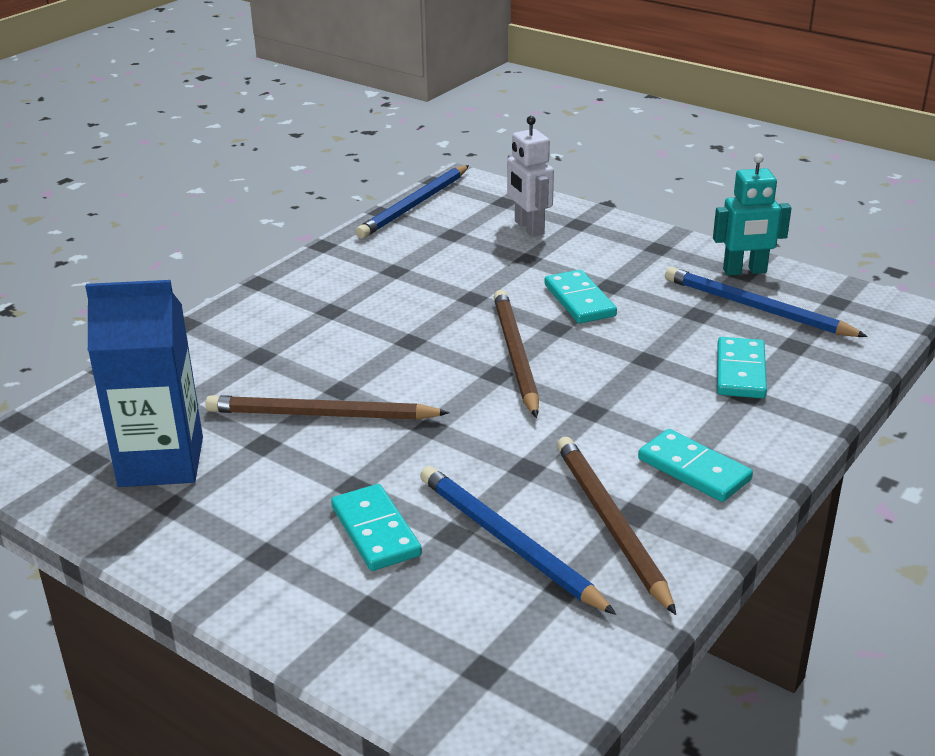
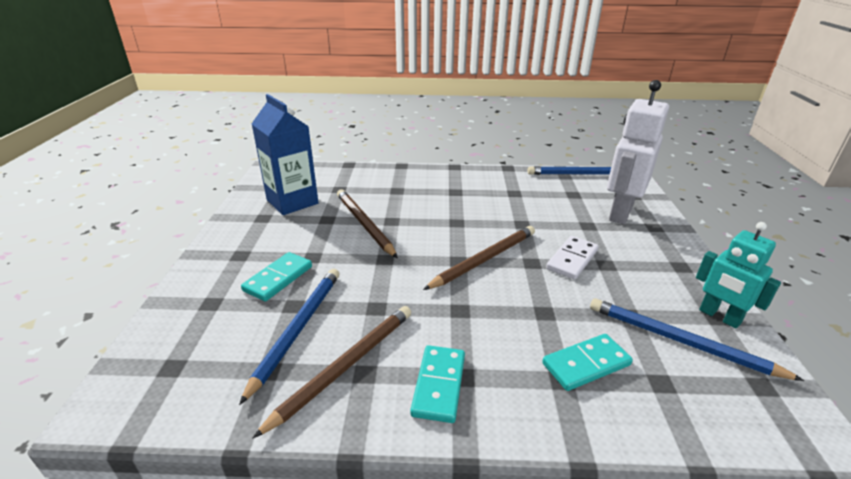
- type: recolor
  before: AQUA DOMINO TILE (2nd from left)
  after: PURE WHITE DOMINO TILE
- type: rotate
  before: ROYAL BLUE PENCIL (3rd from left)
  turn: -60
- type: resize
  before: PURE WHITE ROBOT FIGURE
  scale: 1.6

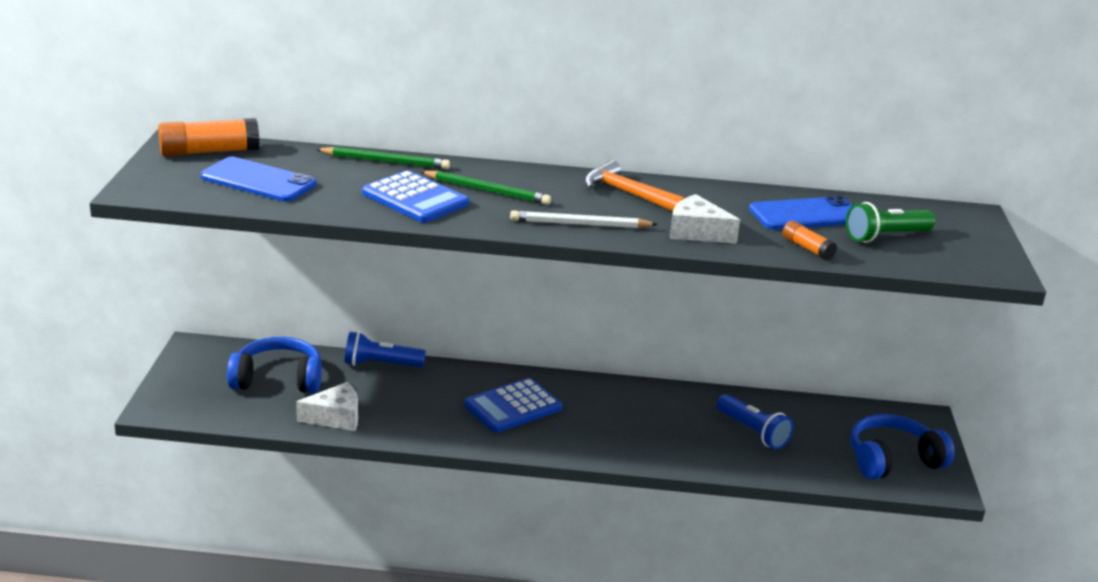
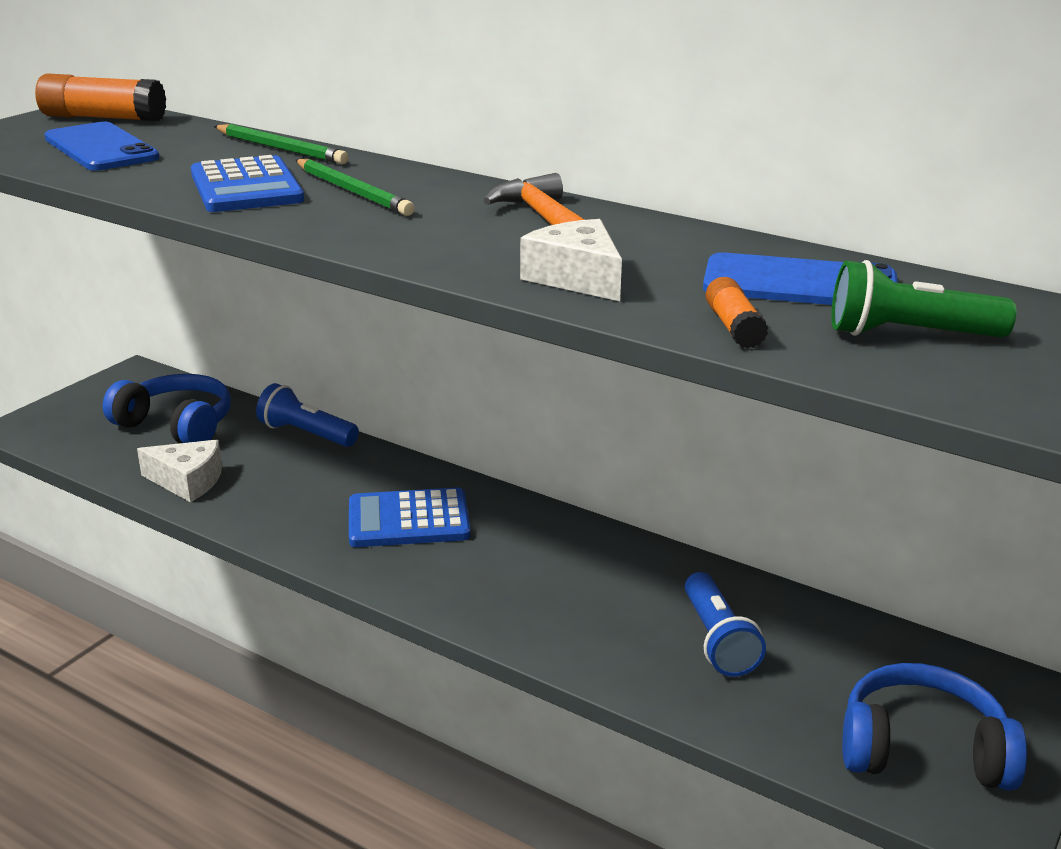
- type: delete
  before: PURE WHITE PENCIL

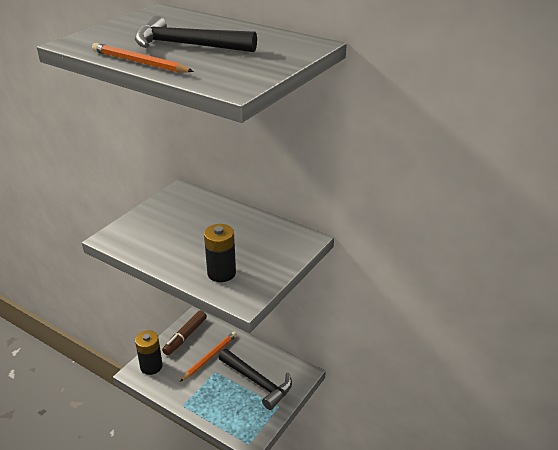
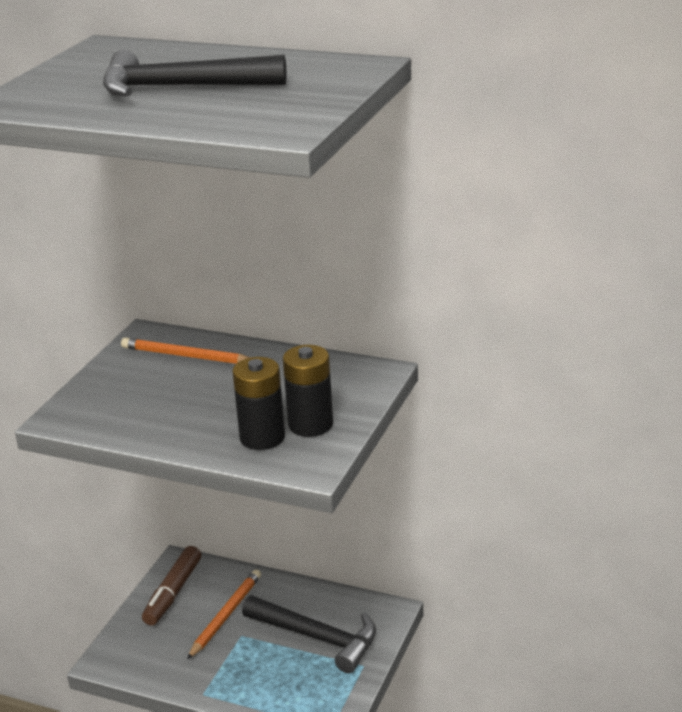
- type: move
  before: ORANGE PENCIL (1st from left)
- type: move
  before: BLACK AA BATTERY (1st from left in the first image)
  after: BLACK AA BATTERY (2nd from left)

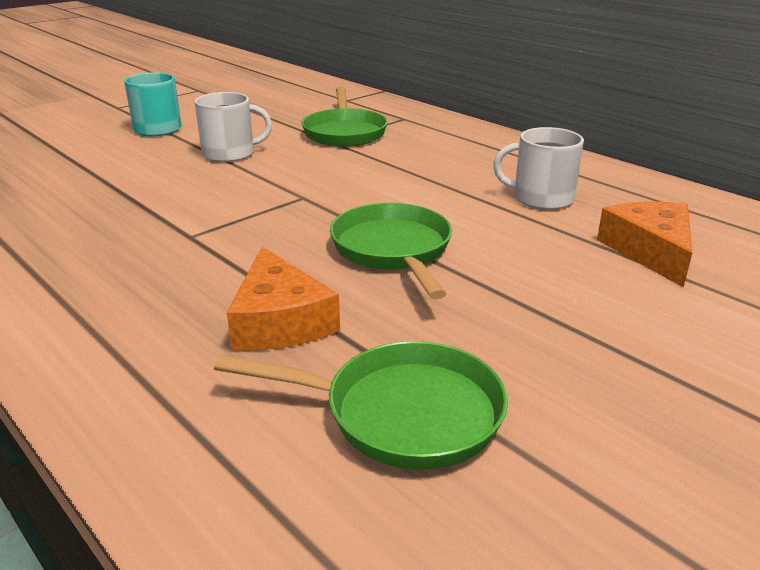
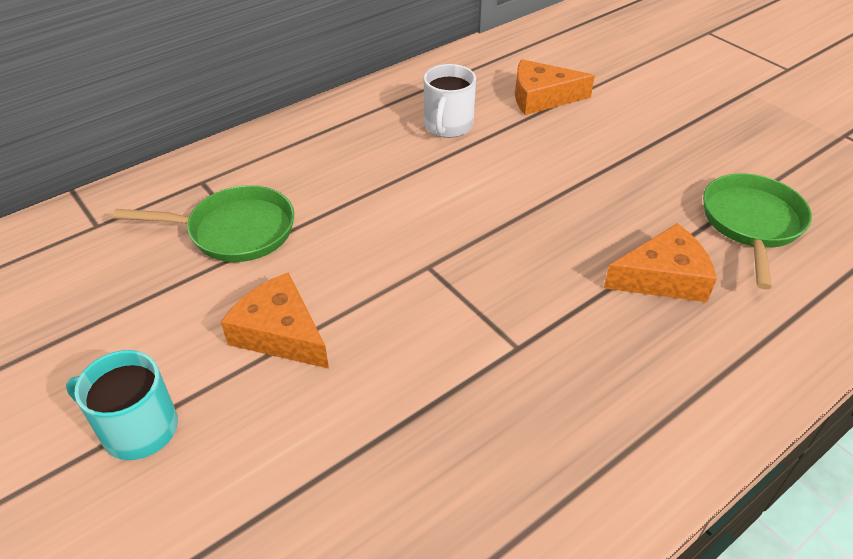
- type: replace
  before: PURE WHITE TEA MUG (1st from left)
  after: ORANGE CHEESE WEDGE (1st from left)
- type: delete
  before: GREEN PAN (3rd from left)

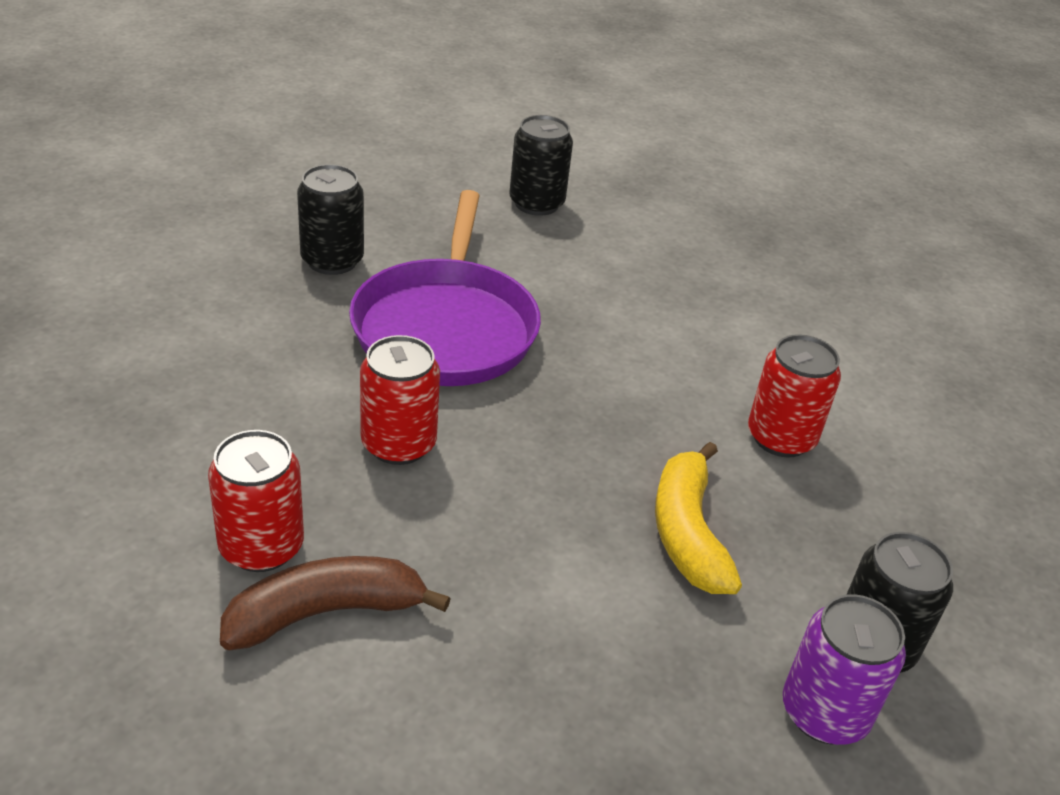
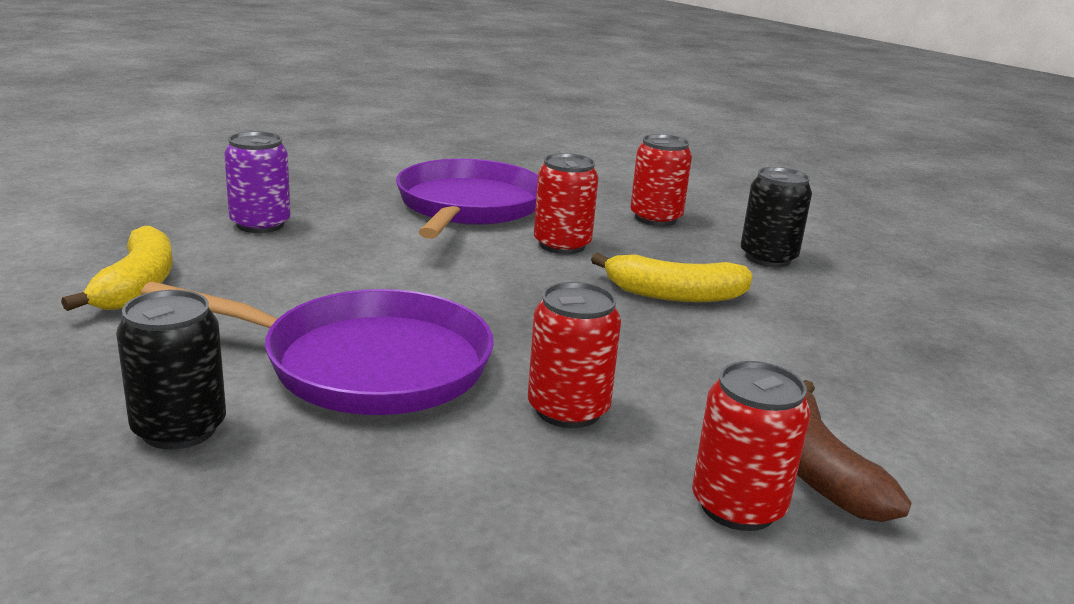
- type: replace
  before: BLACK SODA CAN (2nd from left)
  after: BRIGHT YELLOW TOY BANANA (1st from left)
- type: move
  before: ROYAL PURPLE SODA CAN
- type: insert
  after: ROYAL PURPLE PAN (2nd from left)
- type: insert
  after: RED SODA CAN (3rd from left)

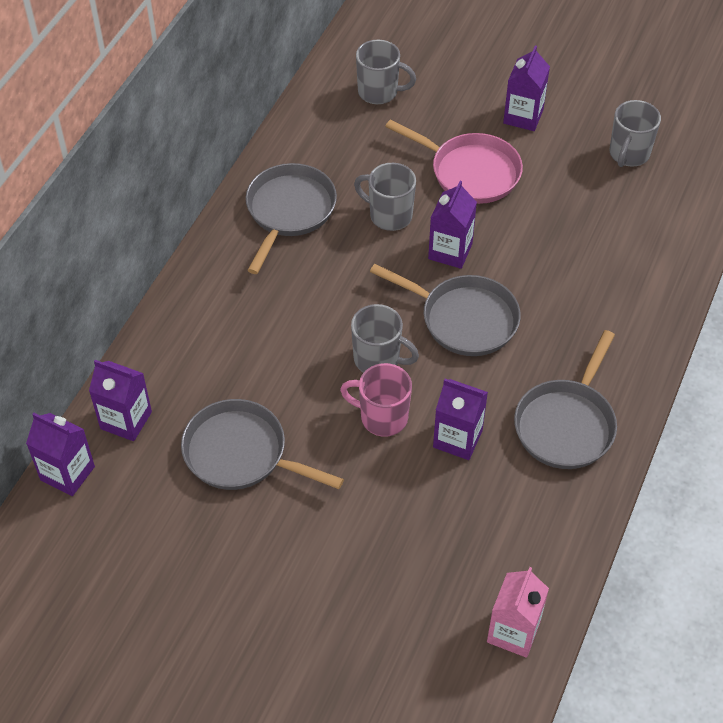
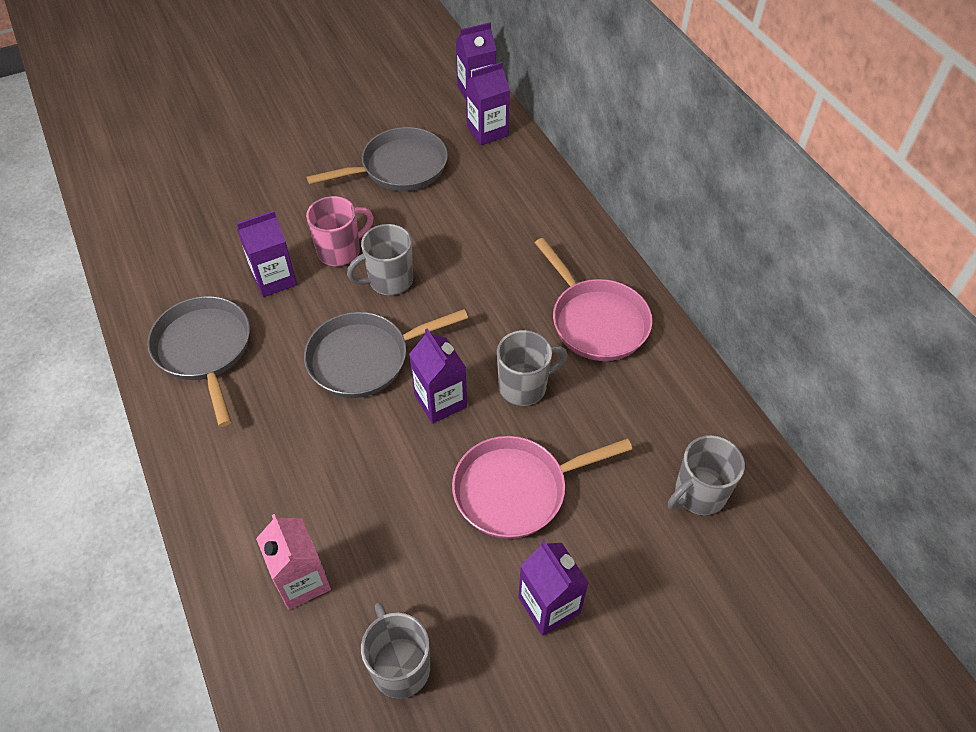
- type: move
  before: PINK MILK CARTON
- type: recolor
  before: GREY PAN (2nd from left)
  after: PINK PAN (2nd from left)

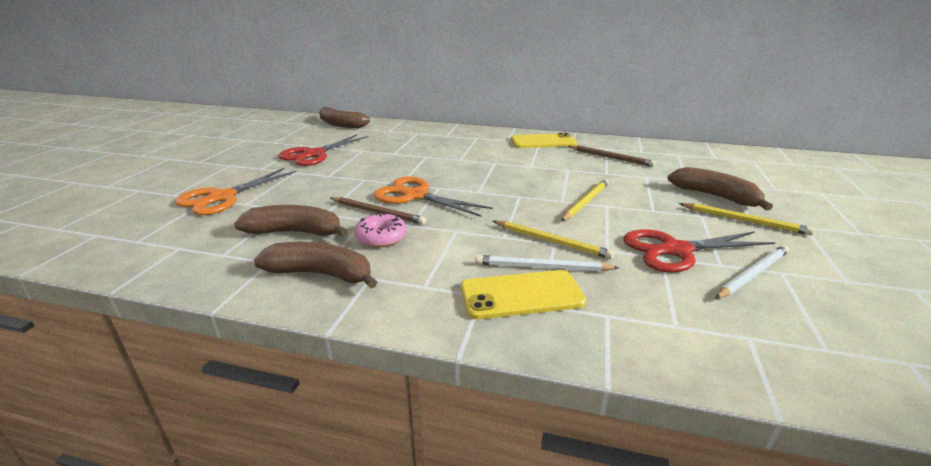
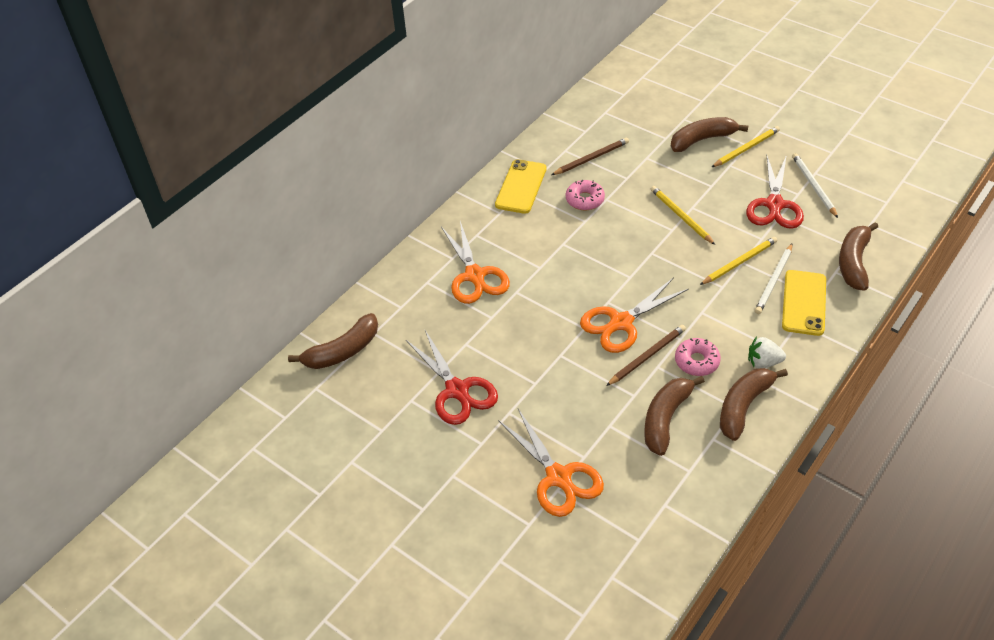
- type: insert
  after: ORANGE SCISSORS (1st from left)
- type: insert
  after: PINK DOUGHNUT (1st from left)
- type: insert
  after: PURE WHITE BERRY
- type: insert
  after: BROWN TOY BANANA (5th from left)

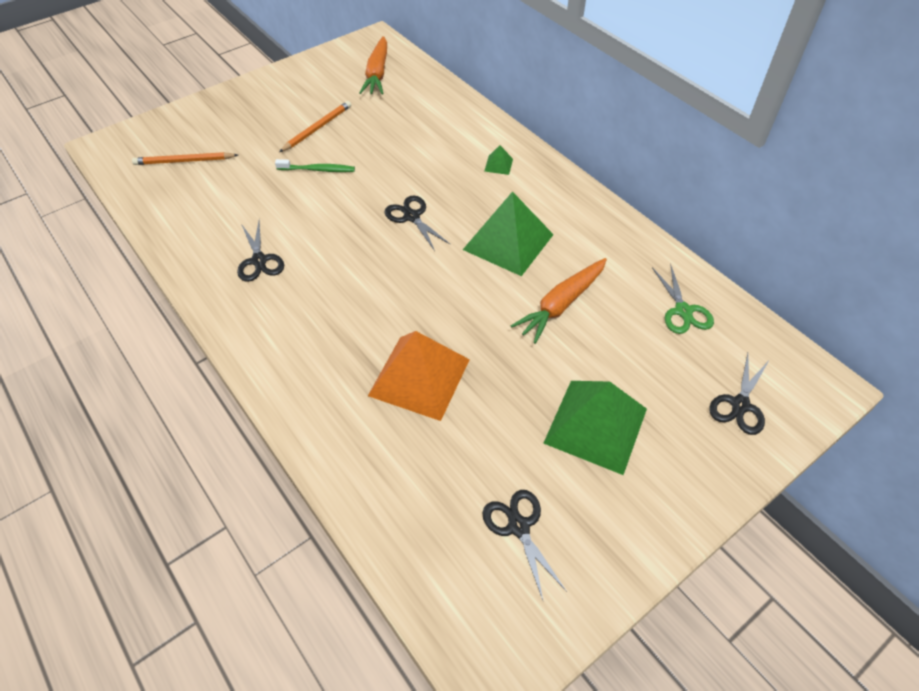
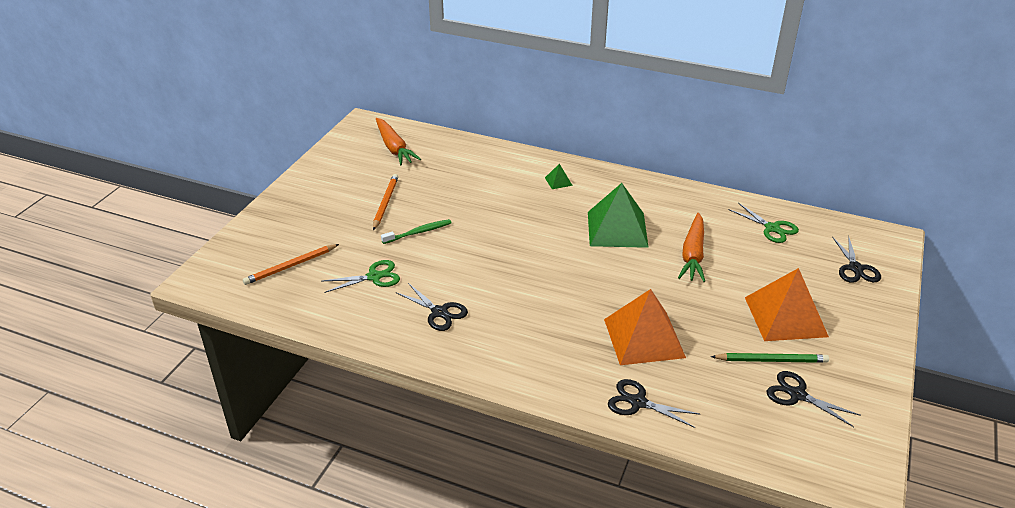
- type: insert
  after: GREEN SCISSORS (1st from left)
- type: move
  before: BLACK SCISSORS (2nd from left)
- type: insert
  after: GREEN PENCIL
- type: recolor
  before: GREEN SOLID PYRAMID (3rd from left)
  after: ORANGE SOLID PYRAMID (2nd from left)

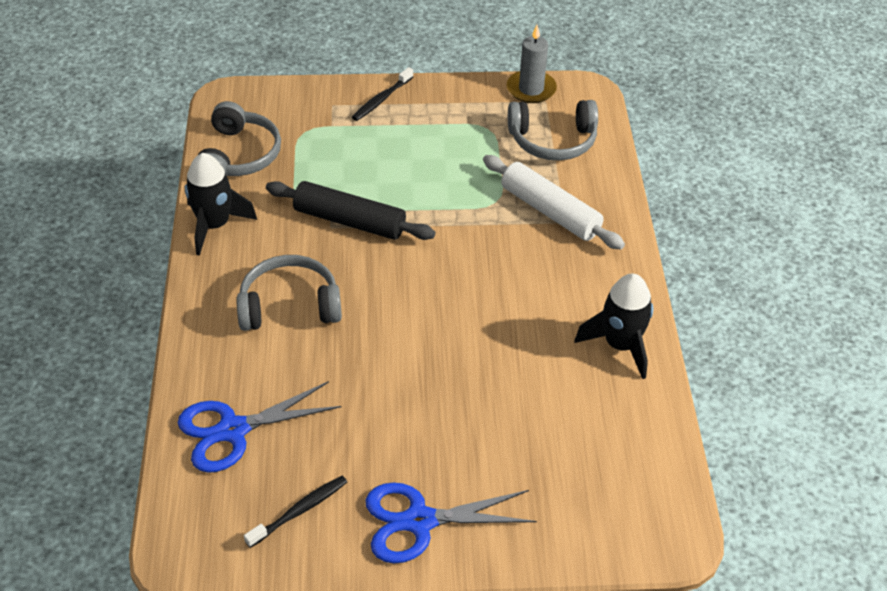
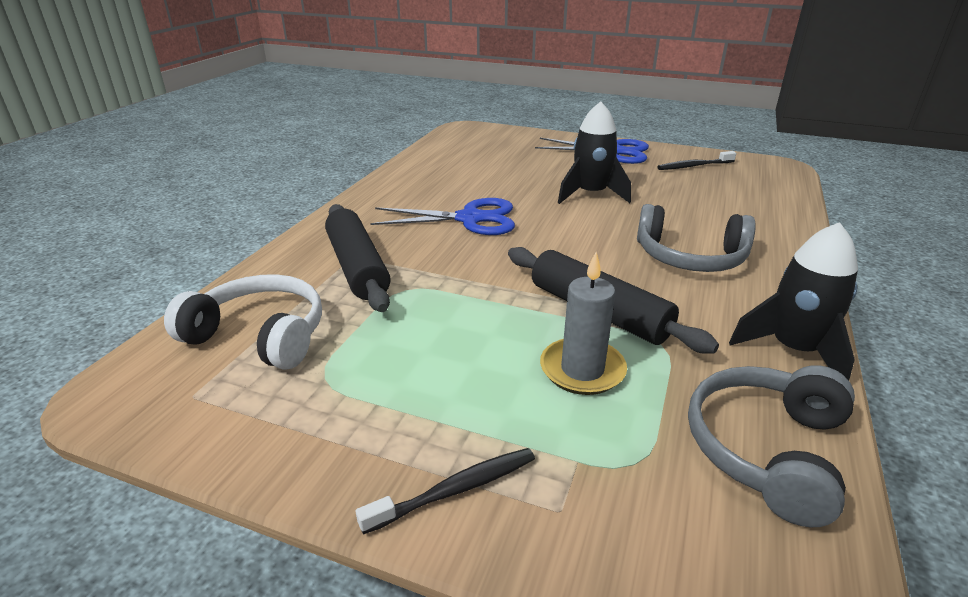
- type: recolor
  before: GREY HEADSET (3rd from left)
  after: PURE WHITE HEADSET
- type: recolor
  before: PURE WHITE PASTRY ROLLER
  after: BLACK PASTRY ROLLER (1st from left)
- type: move
  before: ROYAL BLUE SCISSORS (1st from left)
- type: move
  before: GREY CANDLE
- type: move
  before: BLACK TOY ROCKET (2nd from left in the first image)
  after: BLACK TOY ROCKET (1st from left)

